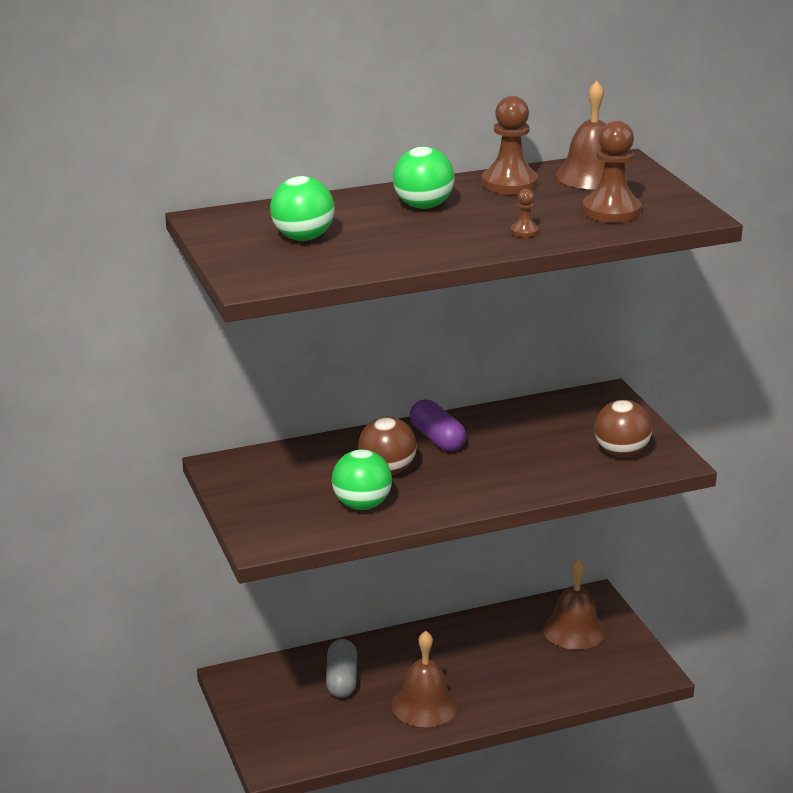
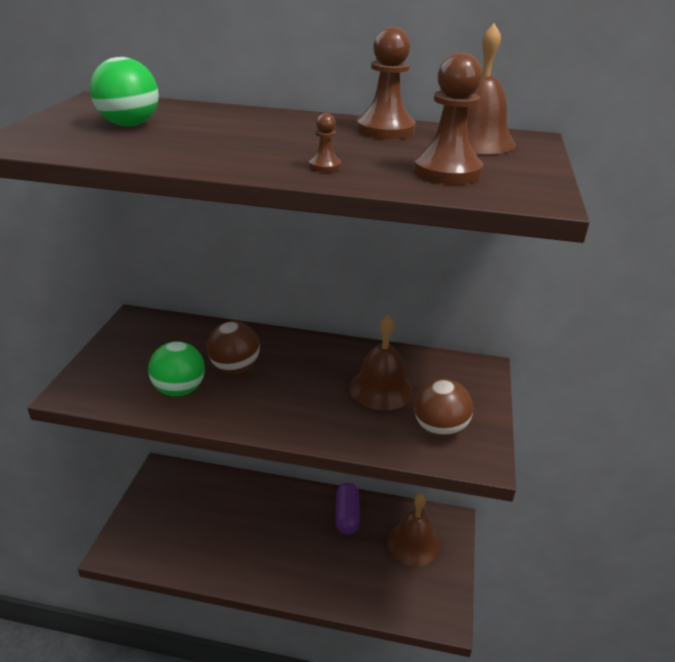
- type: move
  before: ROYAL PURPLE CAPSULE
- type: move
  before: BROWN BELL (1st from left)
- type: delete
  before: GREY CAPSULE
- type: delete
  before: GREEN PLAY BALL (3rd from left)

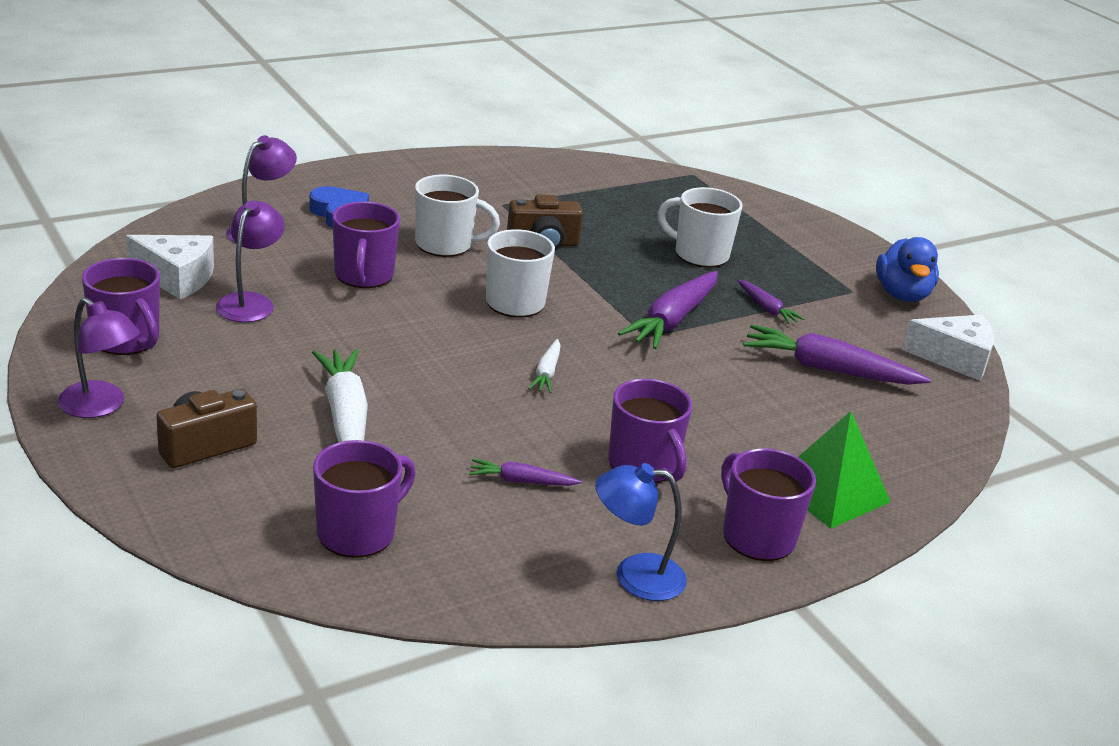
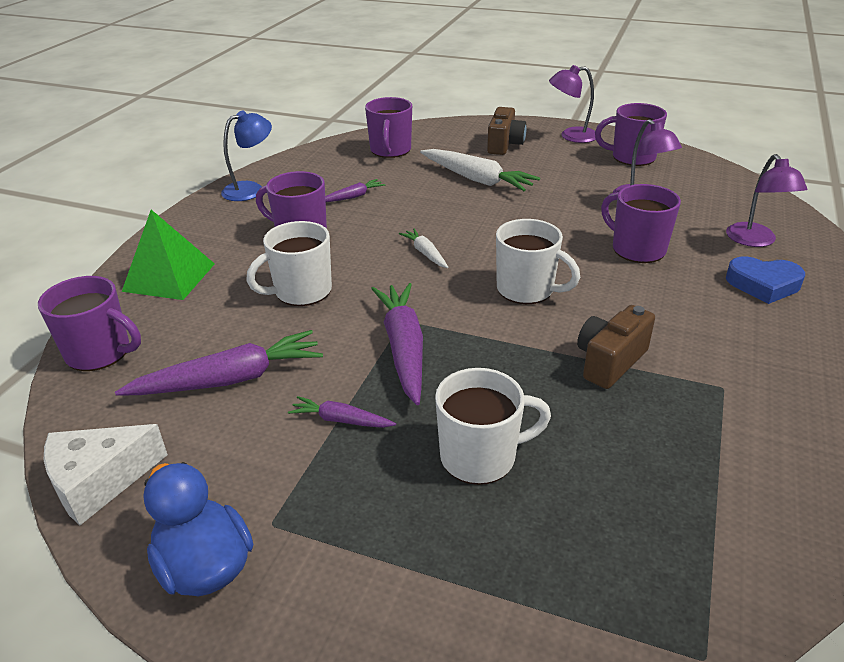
- type: move
  before: ROYAL PURPLE TEA MUG (5th from left in the first image)
  after: ROYAL PURPLE TEA MUG (1st from left)
- type: move
  before: PURE WHITE TEA MUG (1st from left)
- type: delete
  before: PURE WHITE CHEESE WEDGE (1st from left)

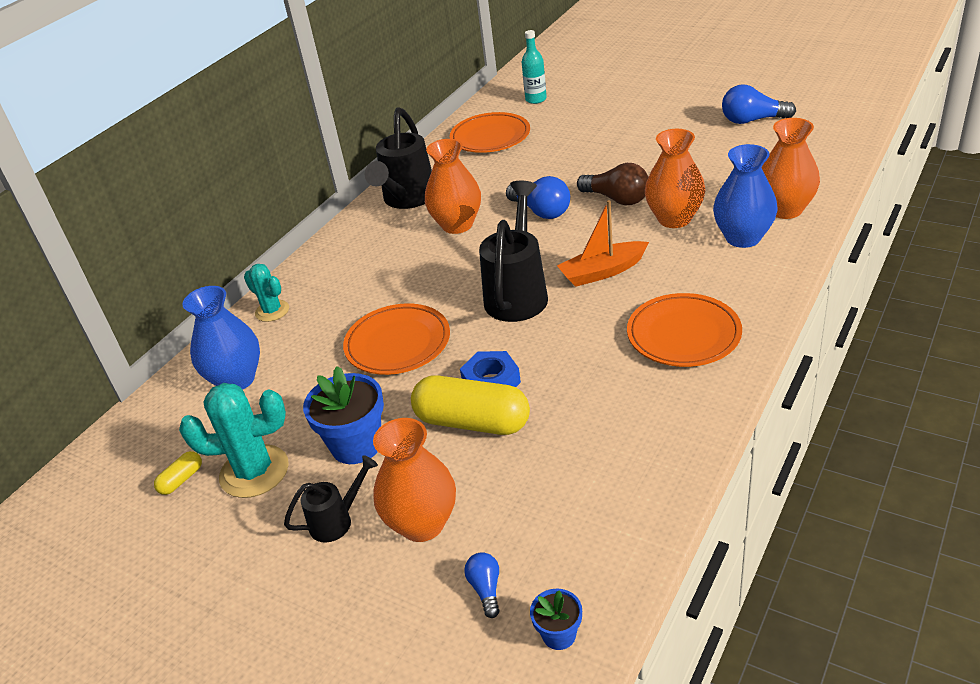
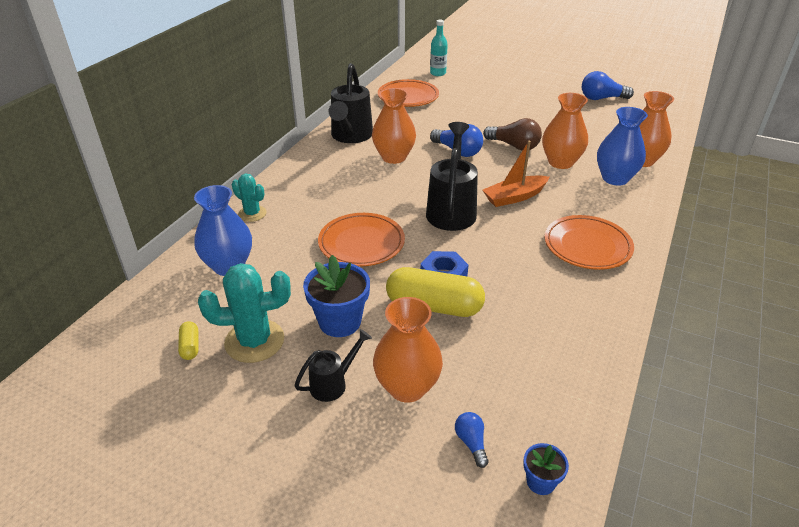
- type: rotate
  before: BRIGHT YELLOW CAPSULE (1st from left)
  turn: -45

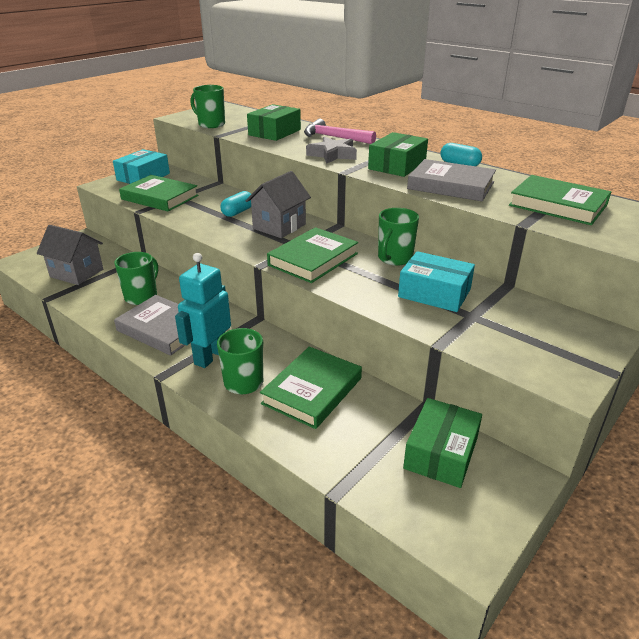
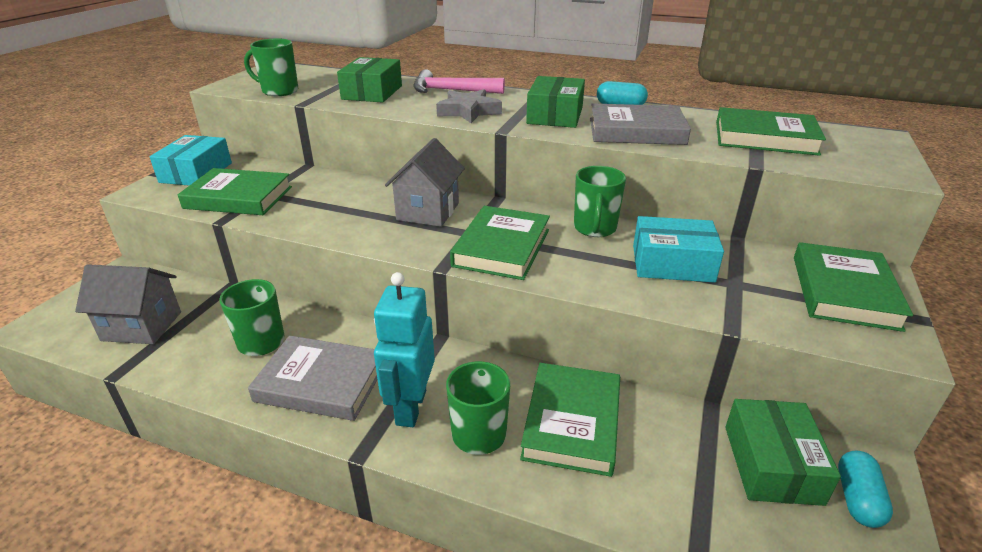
- type: insert
  after: GREEN HARDCOVER (5th from left)
- type: move
  before: AQUA CAPSULE (1st from left in the first image)
  after: AQUA CAPSULE (2nd from left)

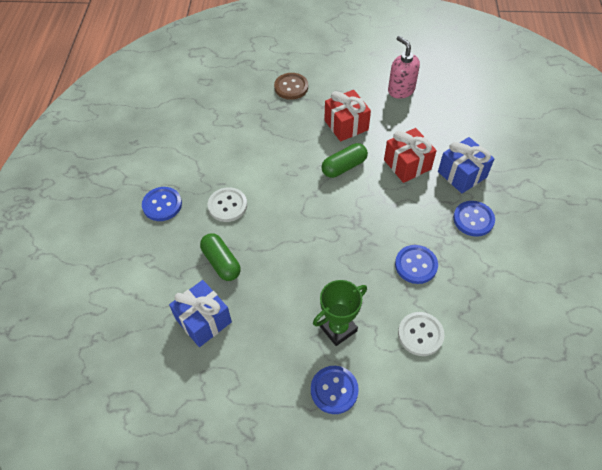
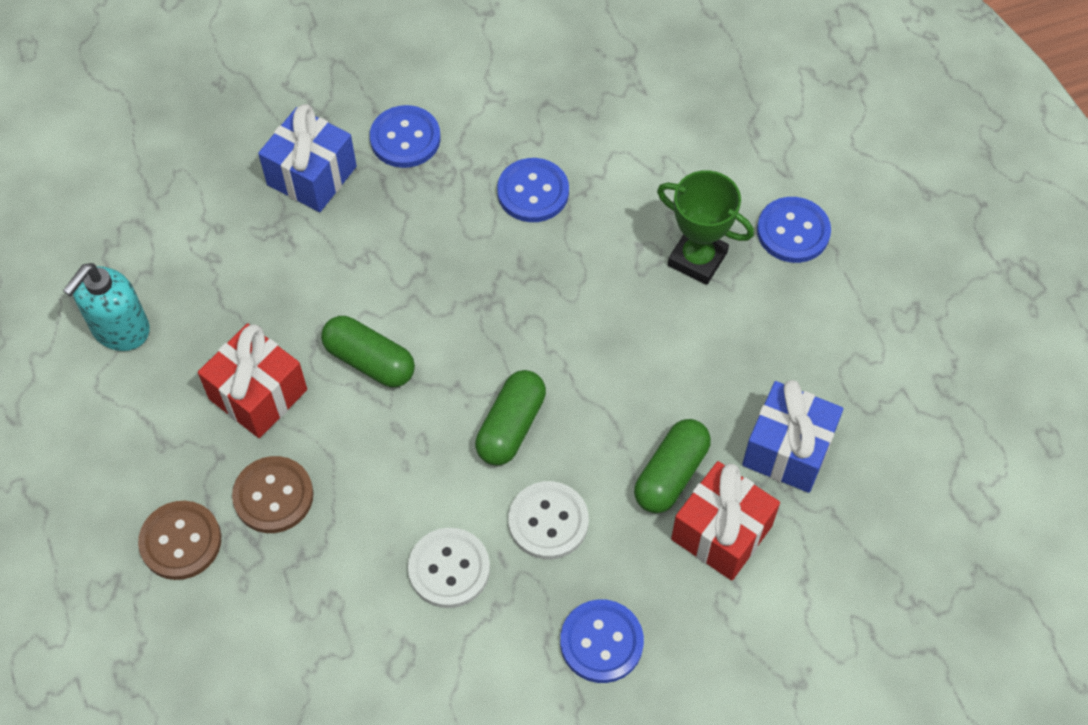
- type: recolor
  before: PINK SOAP PUMP
  after: AQUA SOAP PUMP
- type: insert
  after: BROWN BUTTON (2nd from left)
- type: move
  before: PURE WHITE BUTTON (2nd from left in the first image)
  after: PURE WHITE BUTTON (1st from left)
- type: insert
  after: GREEN CAPSULE (2nd from left)
- type: move
  before: RED GIFT (2nd from left)

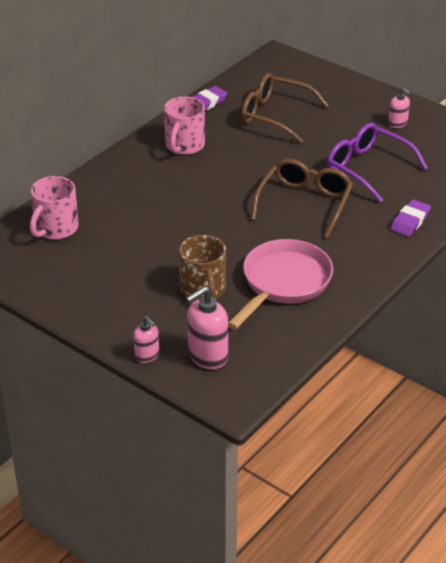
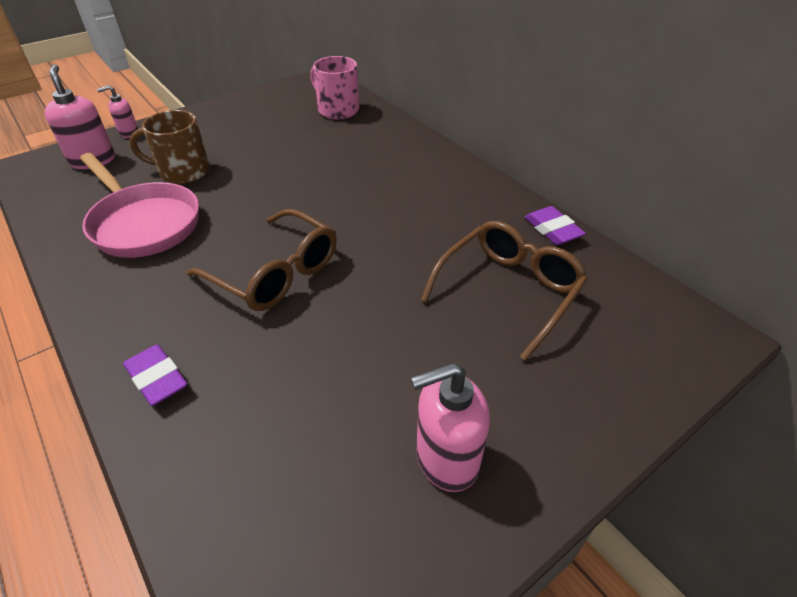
- type: resize
  before: PINK SOAP PUMP (3rd from left)
  scale: 1.71
- type: delete
  before: PINK TEA MUG (2nd from left)
- type: delete
  before: ROYAL PURPLE SPECTACLES

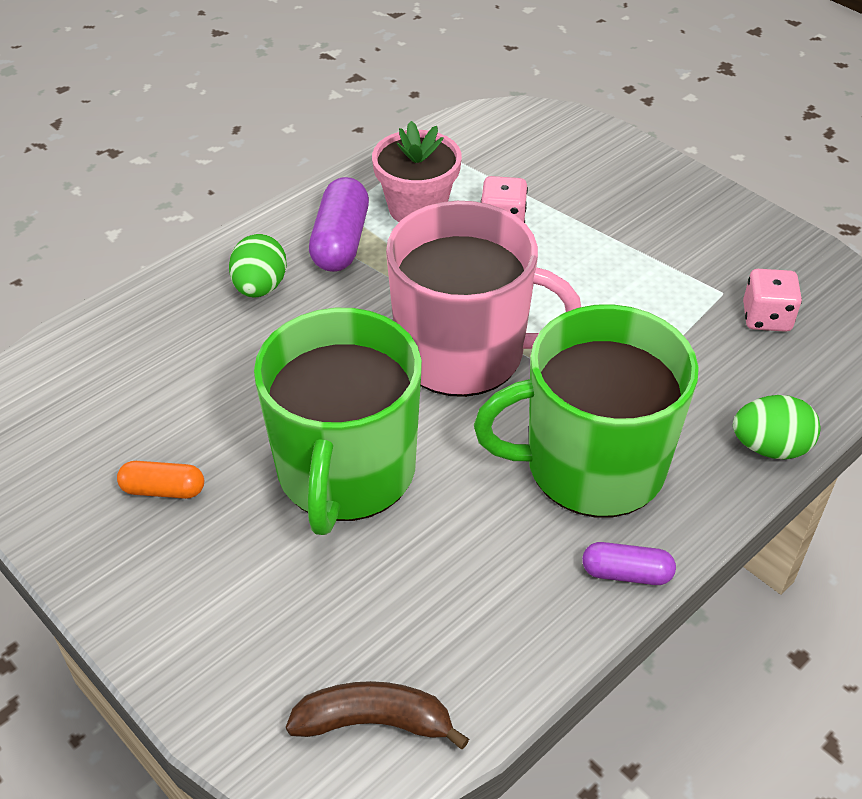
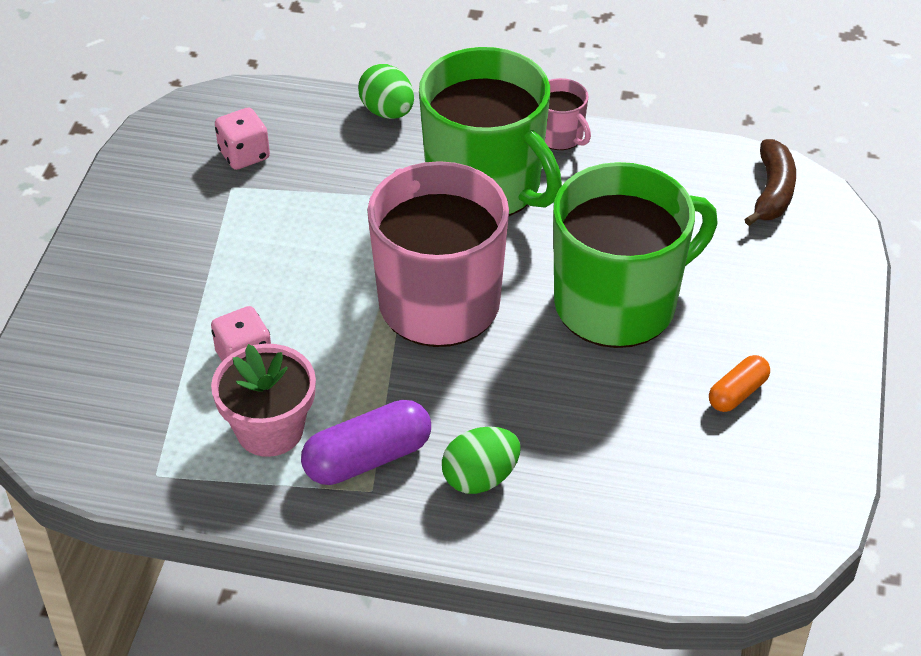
- type: replace
  before: ROYAL PURPLE CAPSULE (2nd from left)
  after: PINK TEA MUG (2nd from left)
- type: rotate
  before: ORANGE CAPSULE
  turn: 75
- type: rotate
  before: BROWN TOY BANANA
  turn: -135

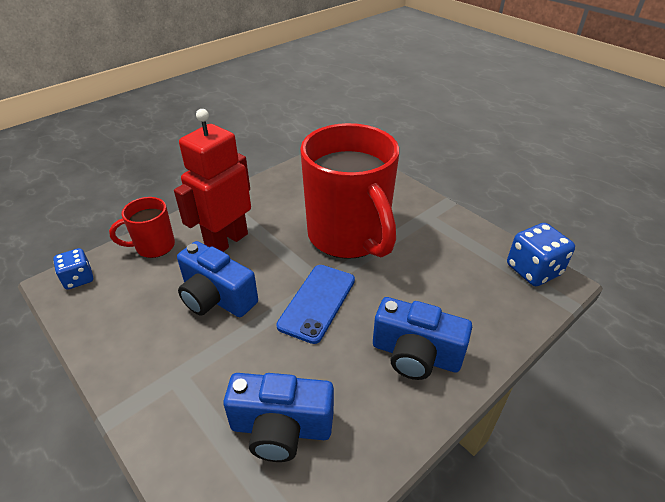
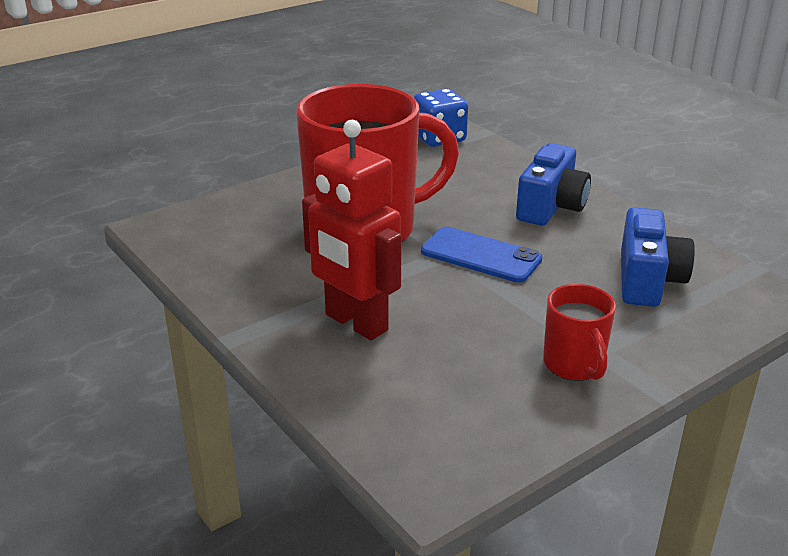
- type: move
  before: RED TEA MUG (1st from left in the first image)
  after: RED TEA MUG (2nd from left)
- type: delete
  before: ROYAL BLUE DIE (1st from left)
- type: delete
  before: ROYAL BLUE PHOTO CAMERA (1st from left)

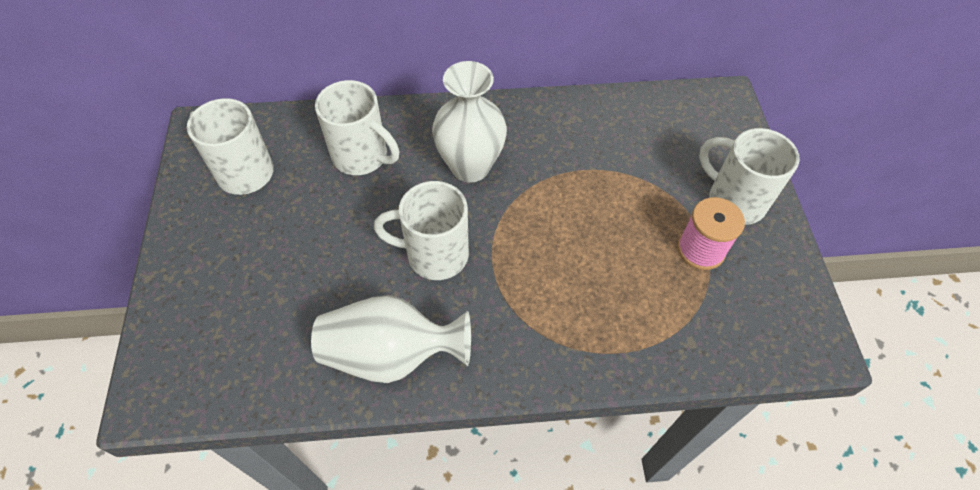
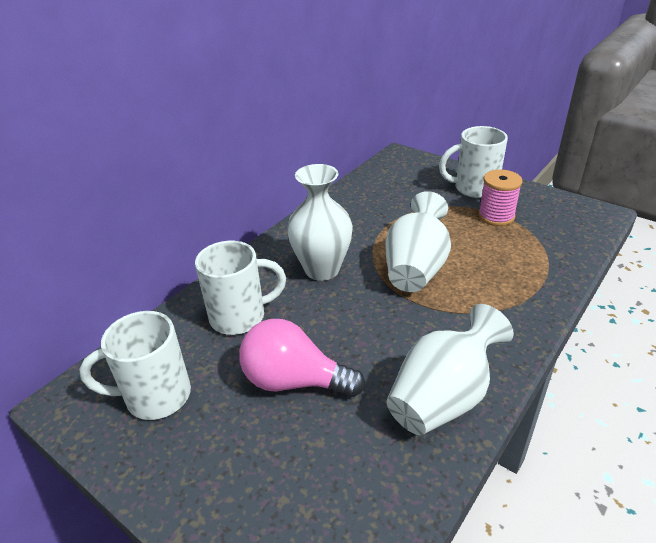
- type: insert
  after: PINK BULB
- type: insert
  after: PURE WHITE FLOWER VASE (2nd from left)
- type: delete
  before: PURE WHITE TEA MUG (3rd from left)

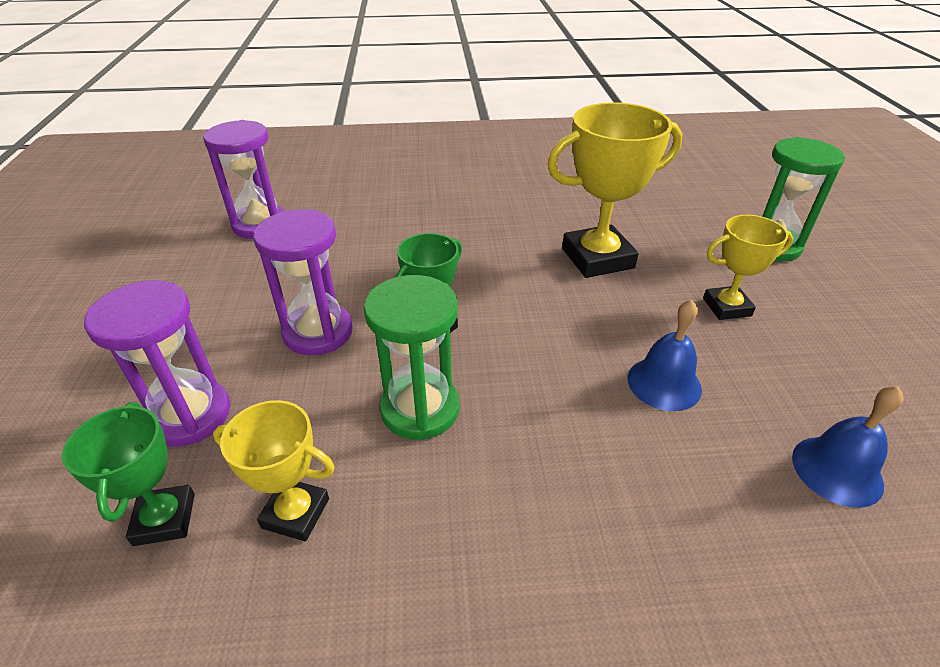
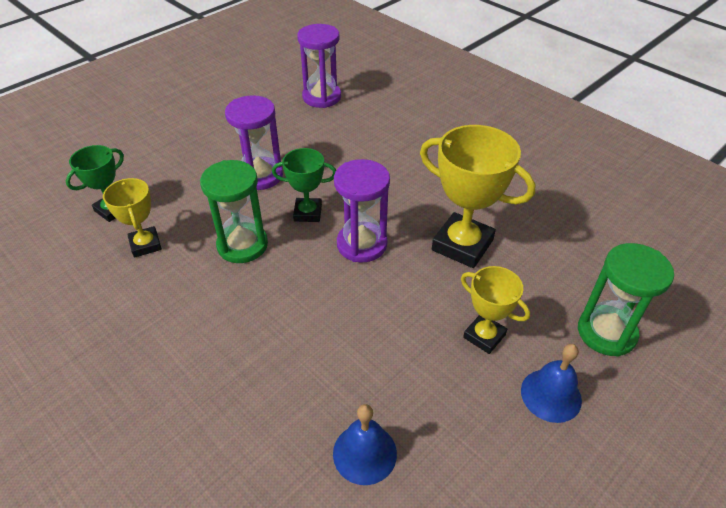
- type: move
  before: ROYAL PURPLE SAND TIMER (1st from left in the first image)
  after: ROYAL PURPLE SAND TIMER (3rd from left)
- type: move
  before: ROYAL BLUE BELL (1st from left in the first image)
  after: ROYAL BLUE BELL (2nd from left)

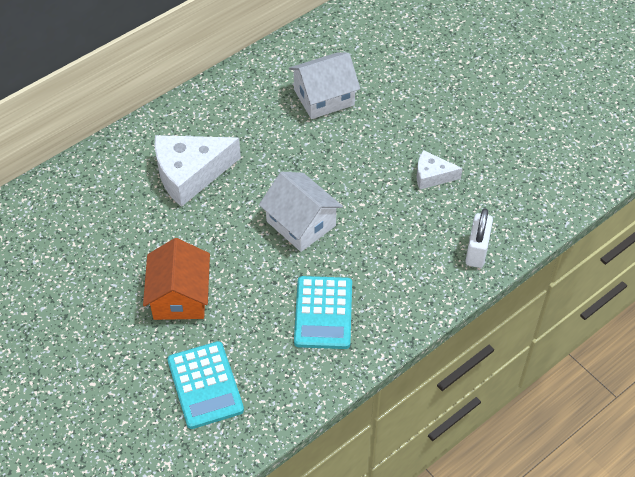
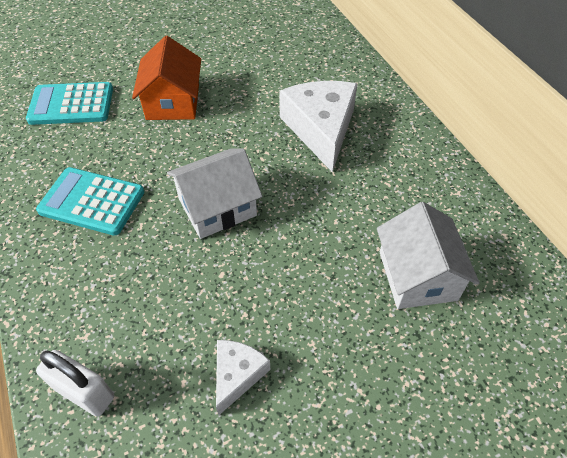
- type: rotate
  before: ORANGE HOUSE
  turn: 75

